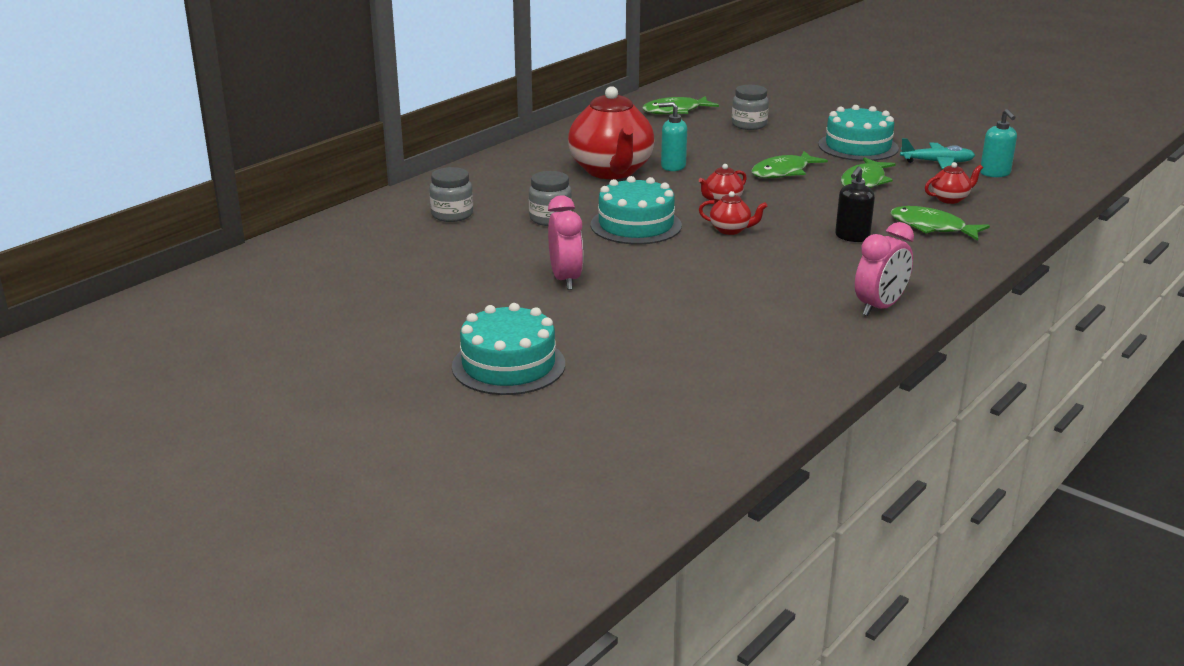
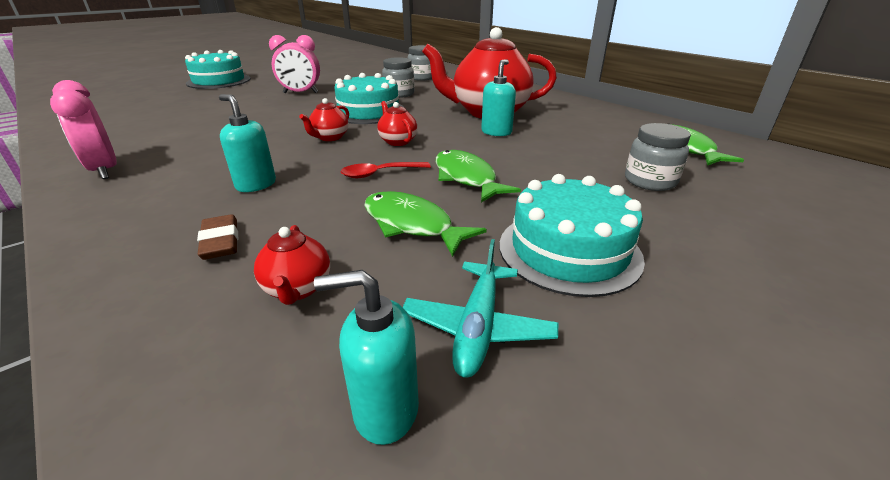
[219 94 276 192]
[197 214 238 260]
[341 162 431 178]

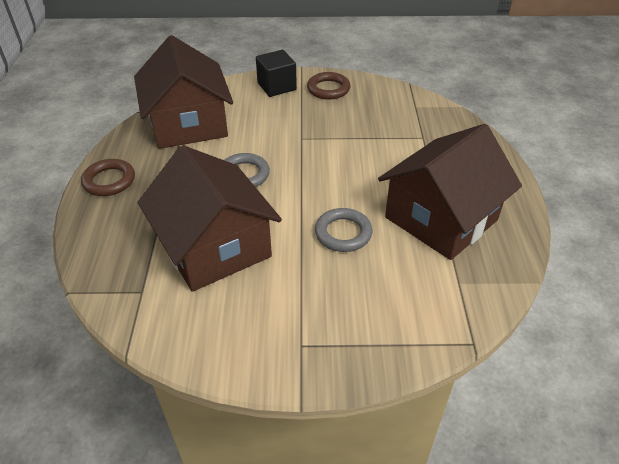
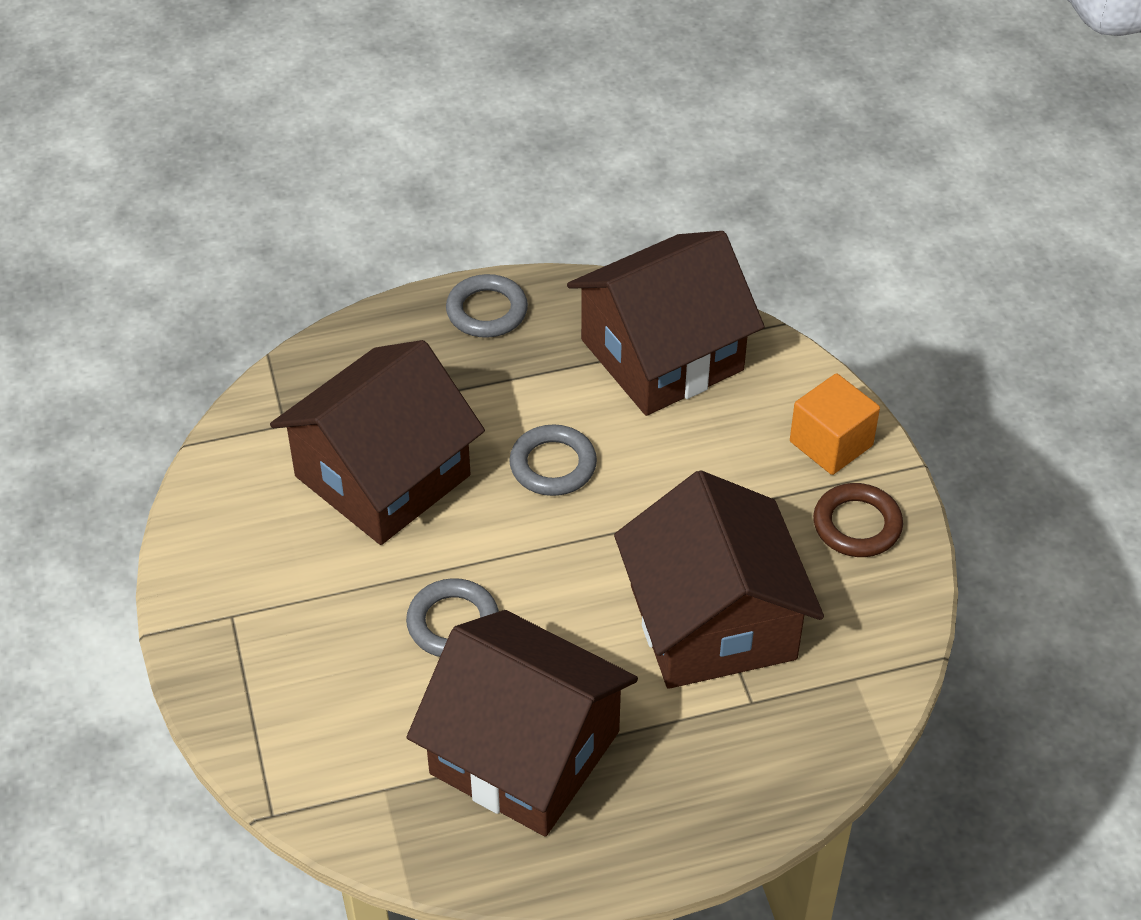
[446 274 528 338]
[790 373 880 475]
[614 470 824 689]

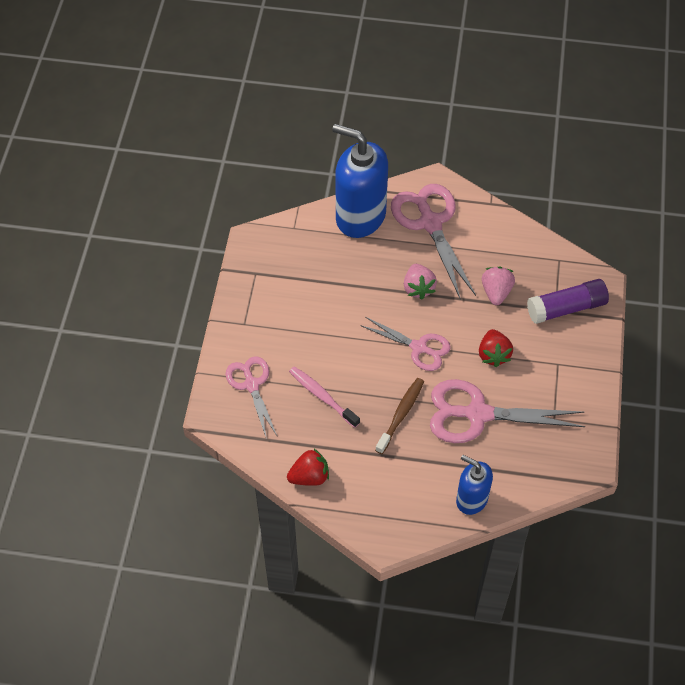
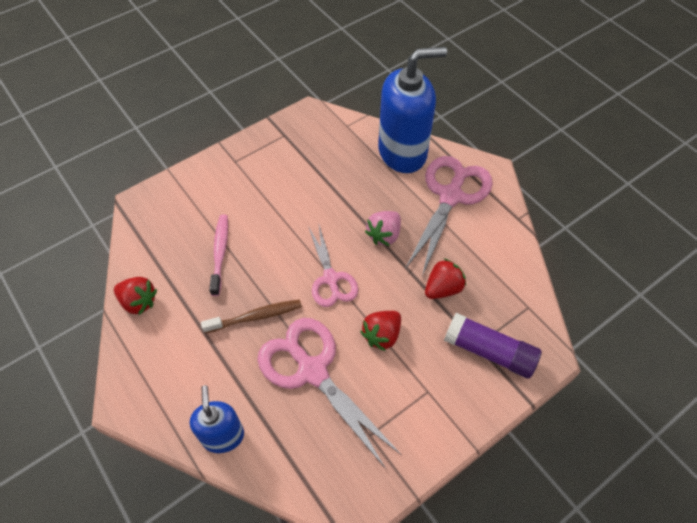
[226 357 277 439] (first image)
[378 47 447 173]
[425 258 466 299]

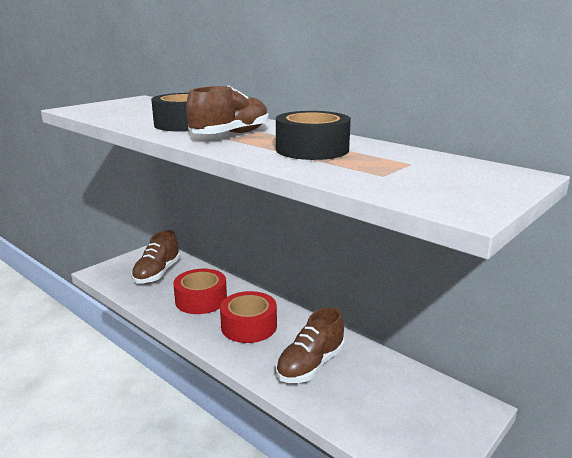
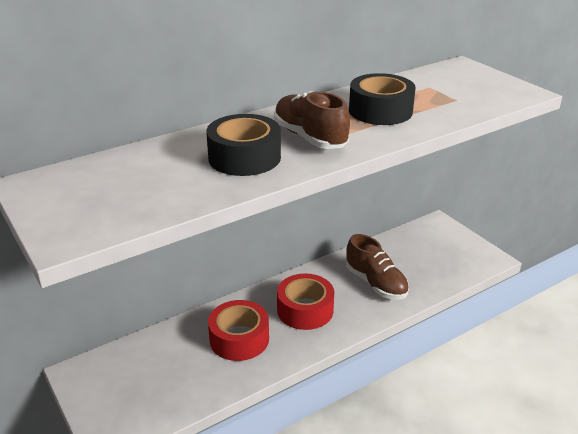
[131 230 180 284] (first image)

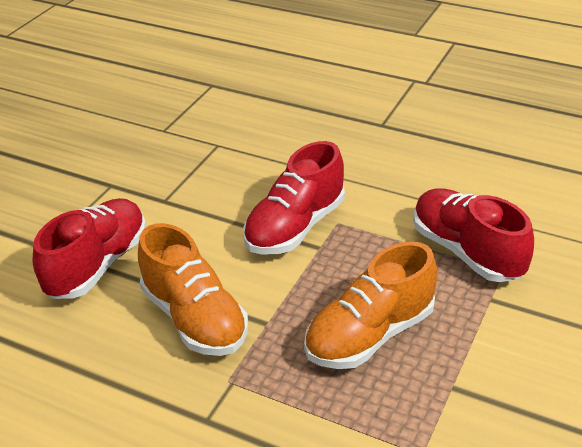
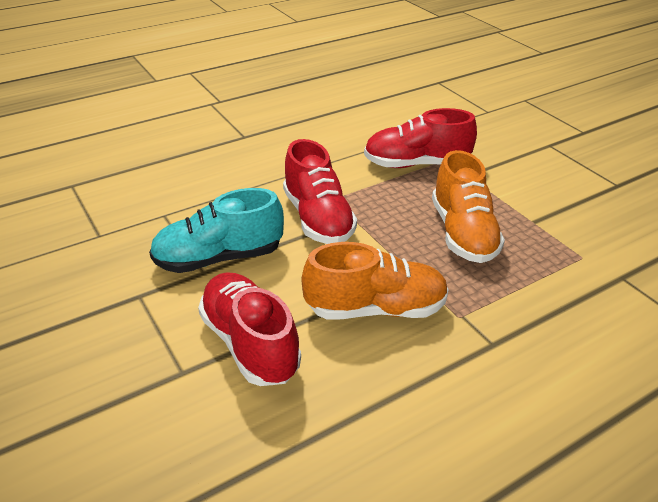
[149 188 284 273]

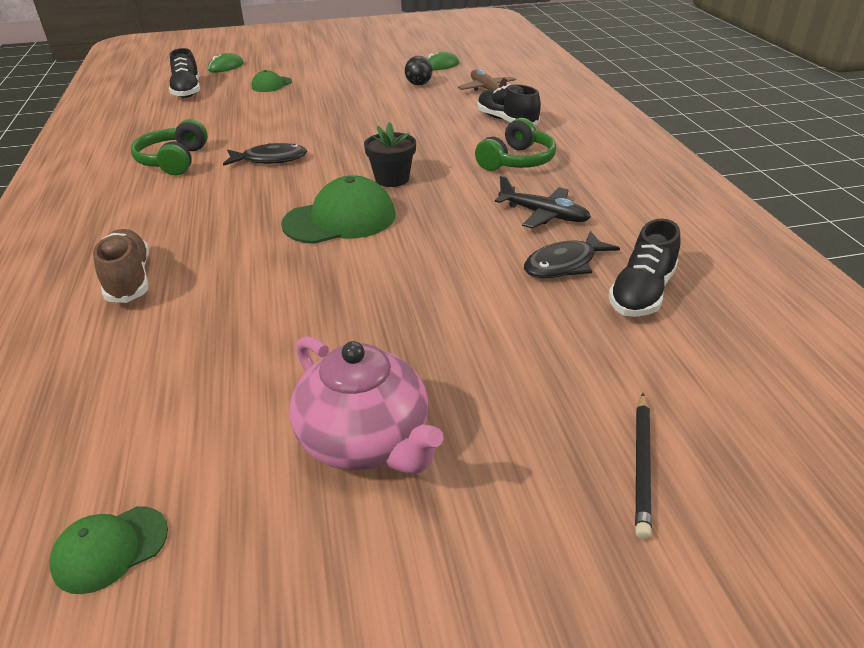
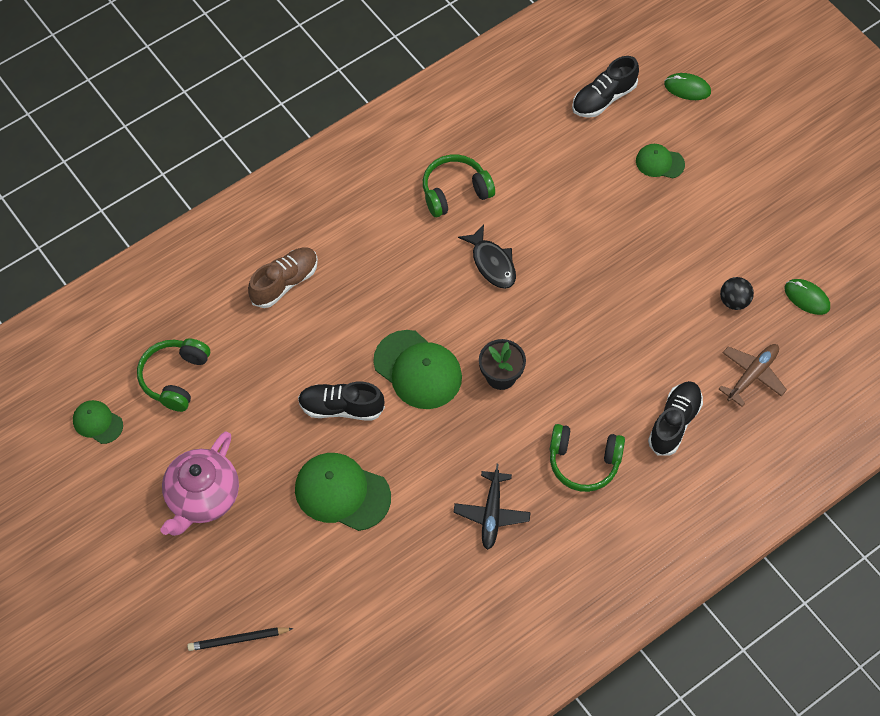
[524 231 620 278] (first image)
[298 381 385 421]
[137 338 210 412]
[295 453 391 531]

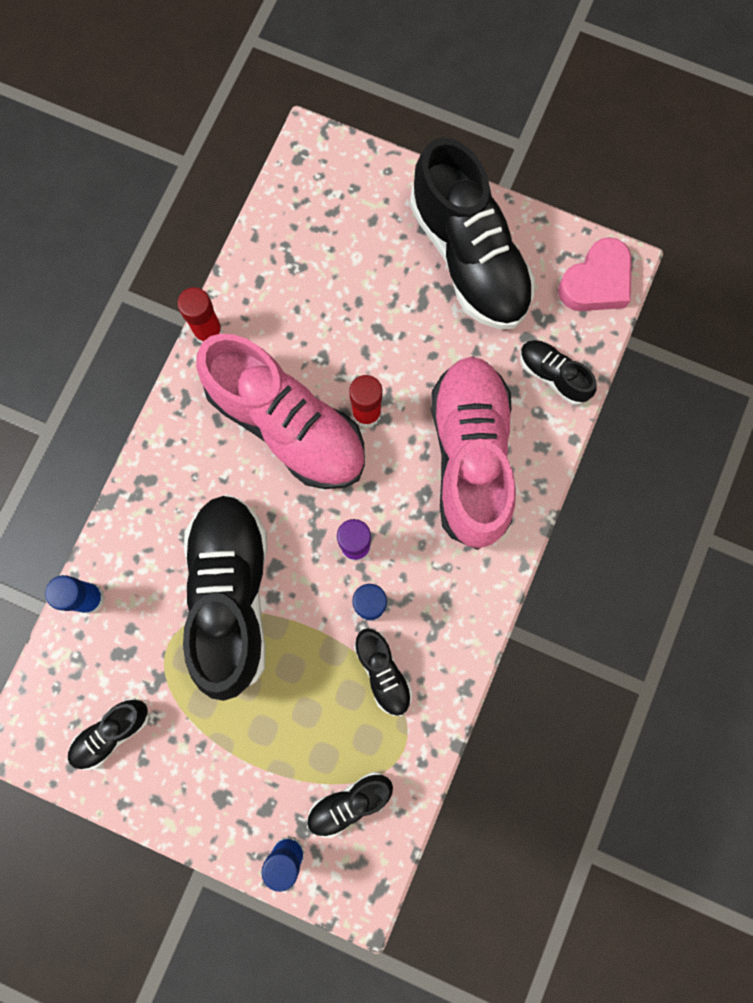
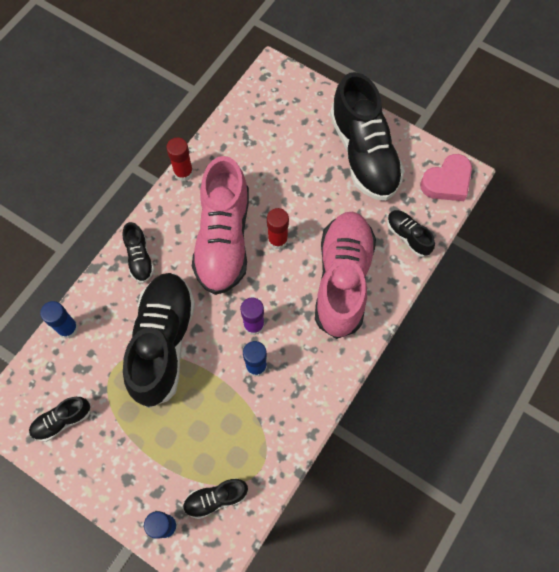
[192 156 249 295]
[122 222 154 283]

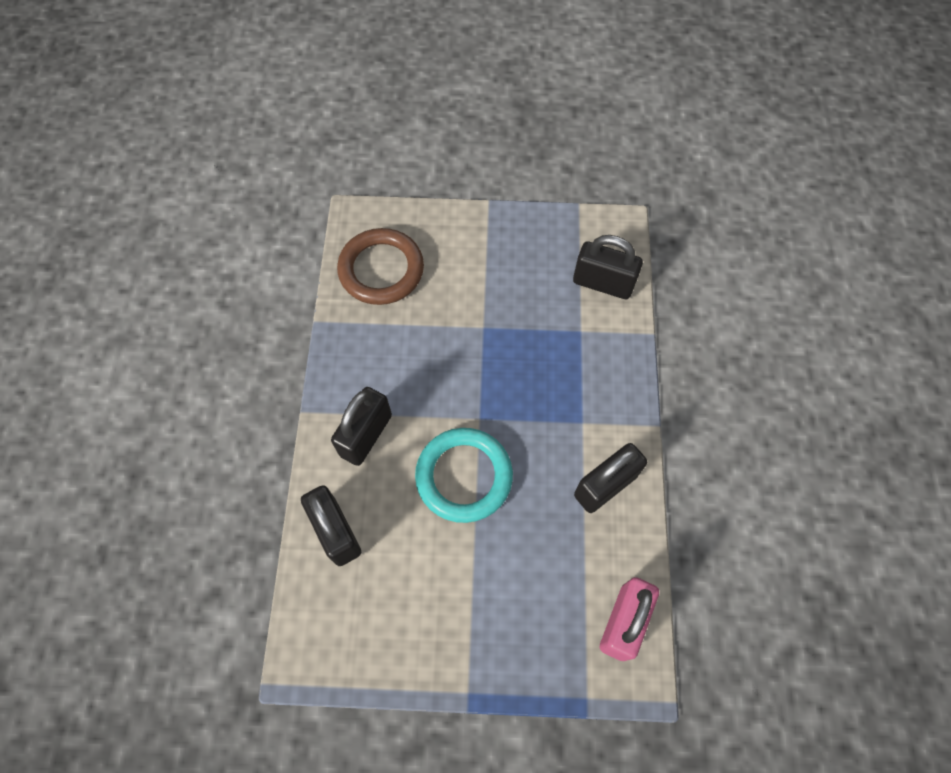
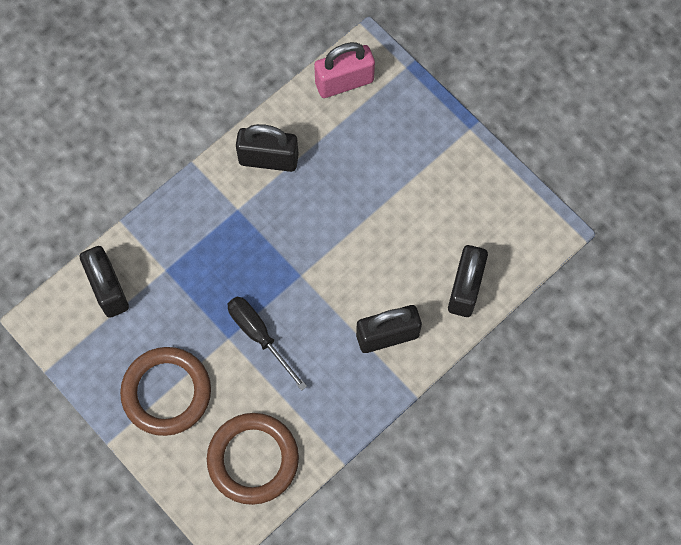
[415 428 513 523] (first image)
[120 347 211 436]
[228 297 307 391]

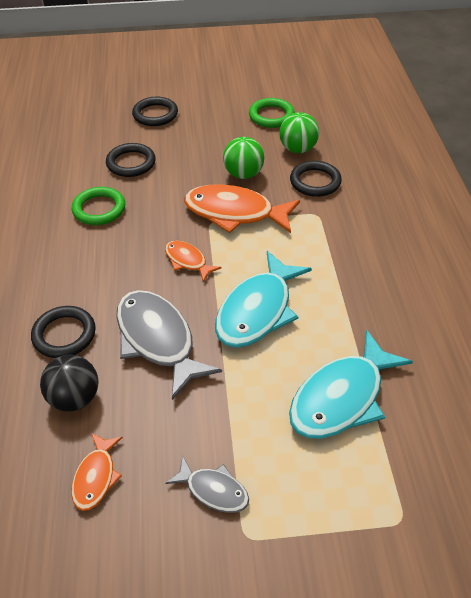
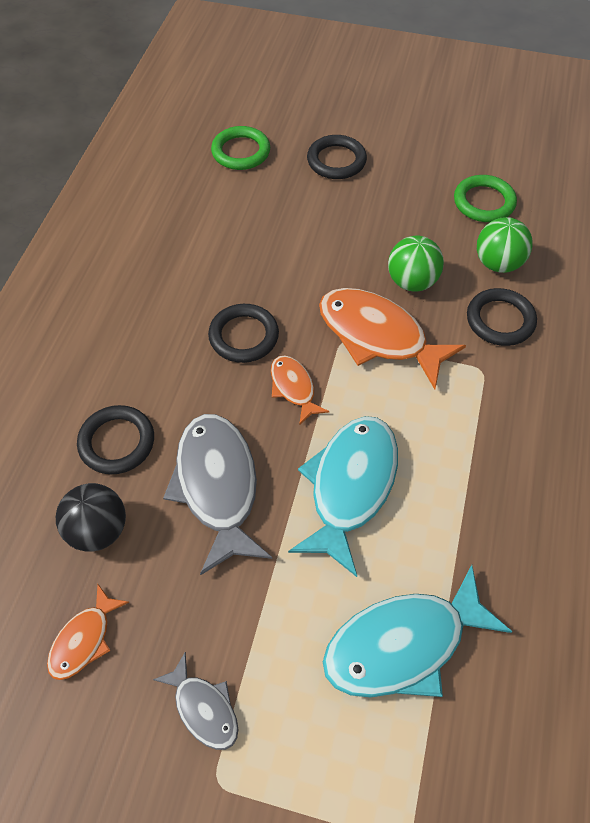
[211 126 270 170]
[208 304 279 363]
[288 416 398 577]

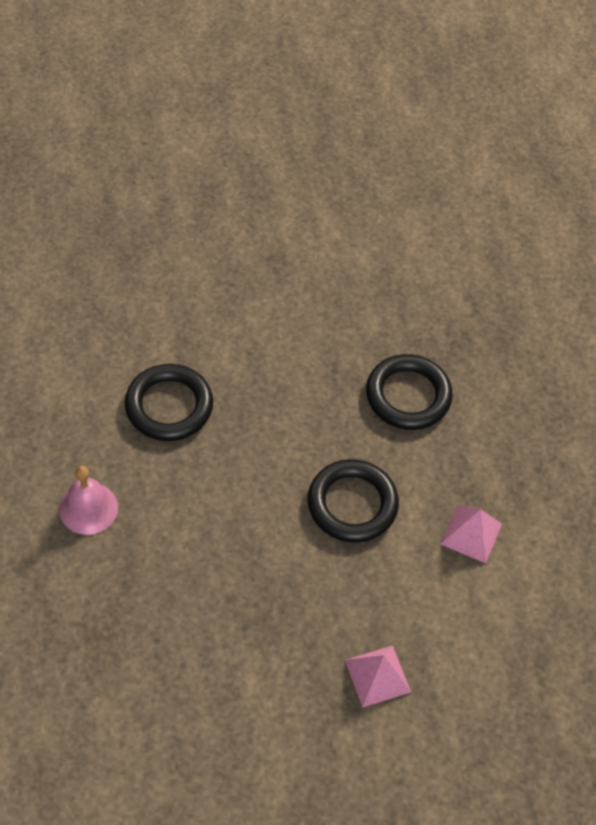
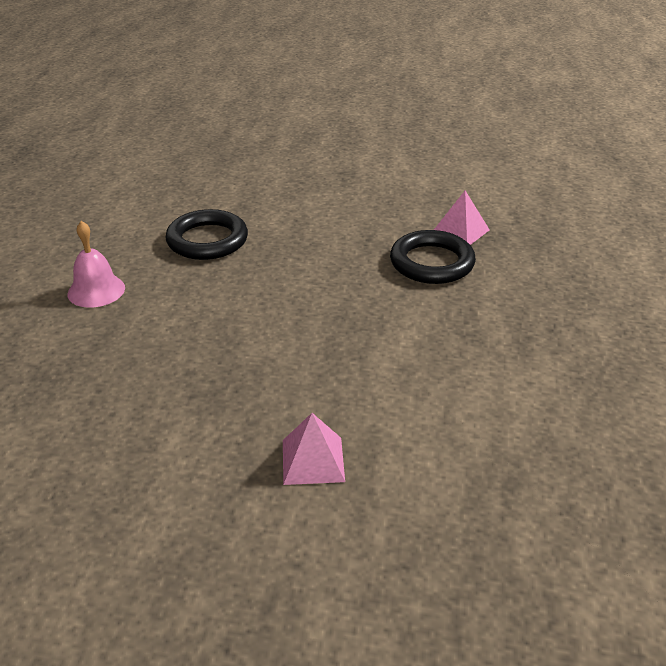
[308 459 399 543] (first image)
[434 191 490 245]

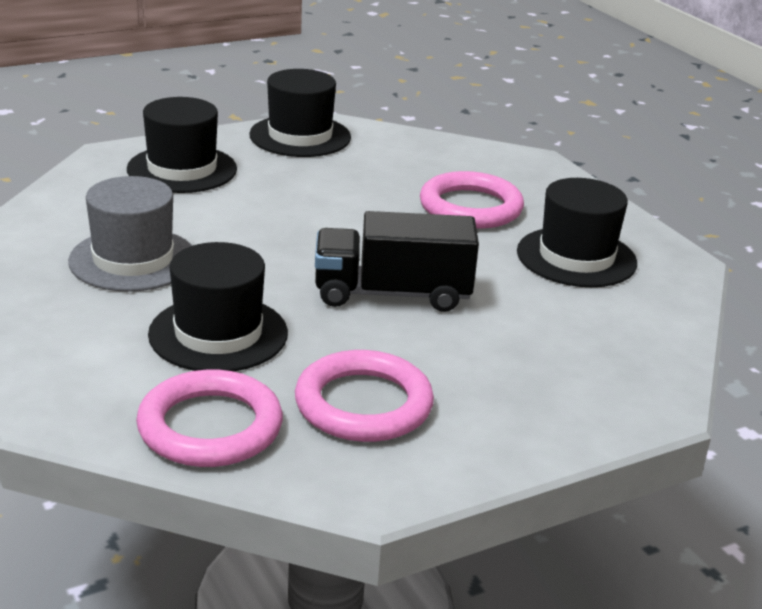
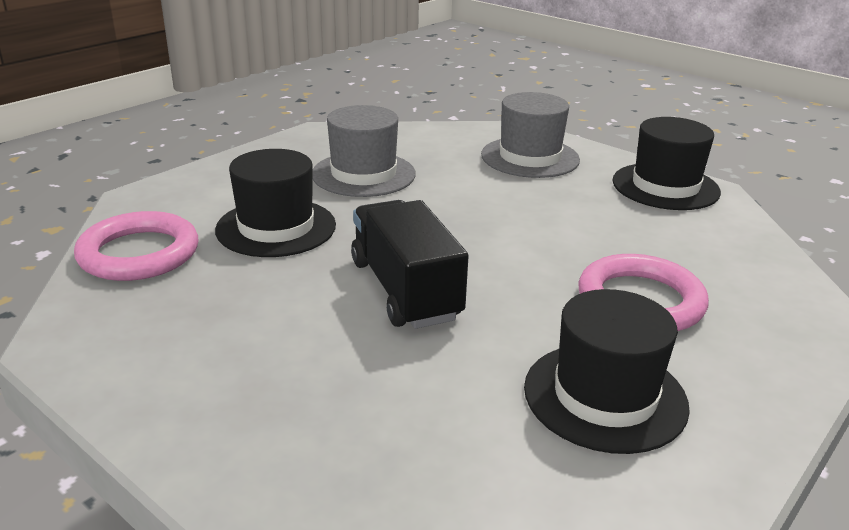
[481 92 580 178]
[295 350 434 442] (first image)

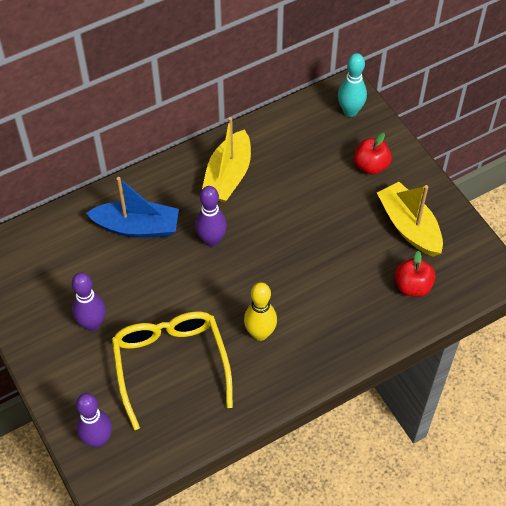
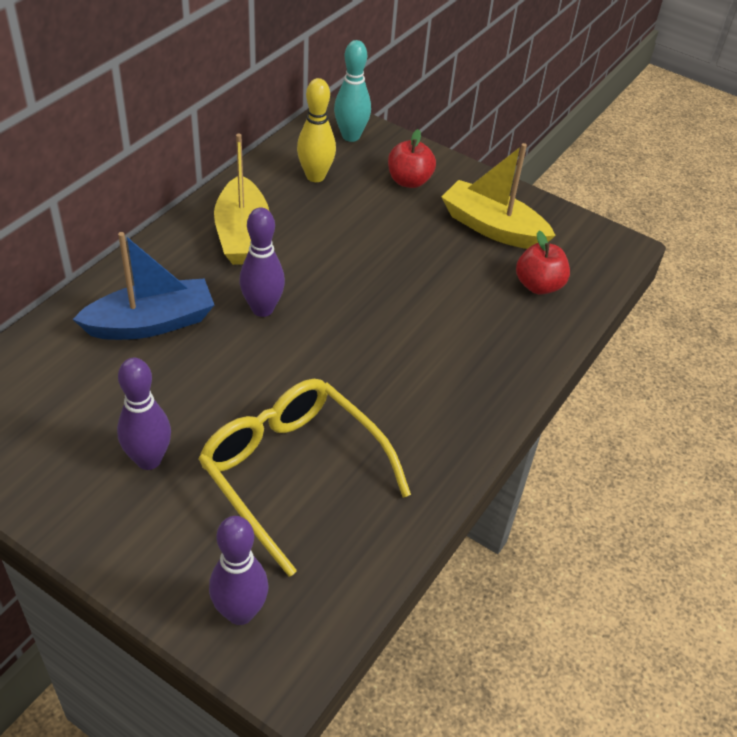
[297 78 336 182]

